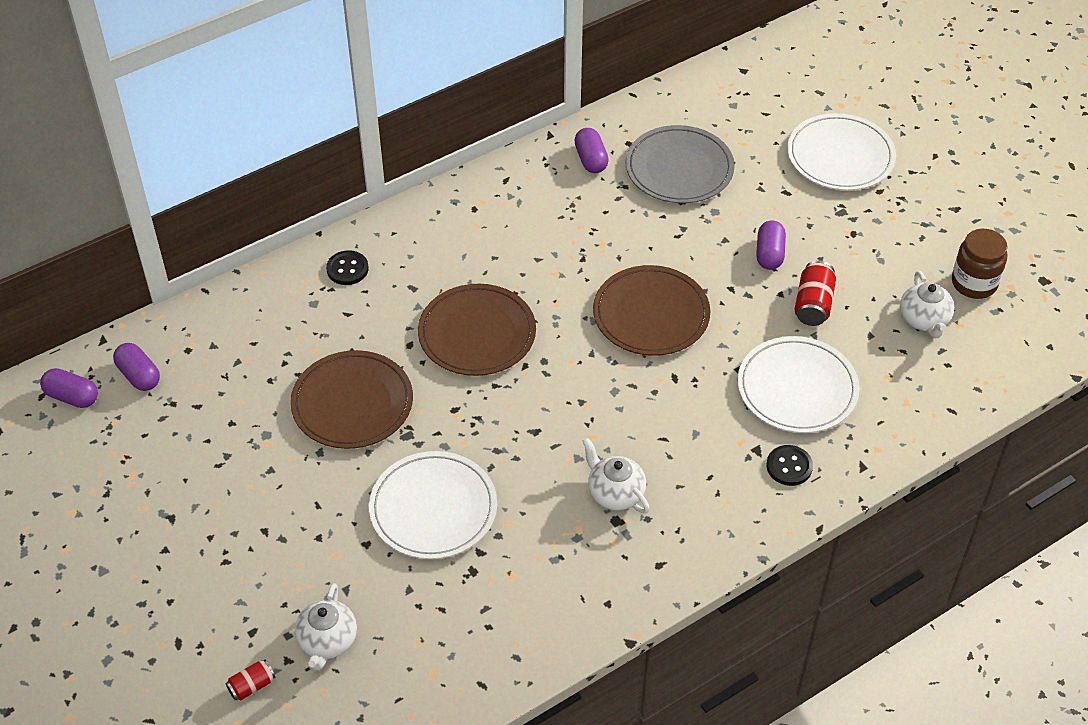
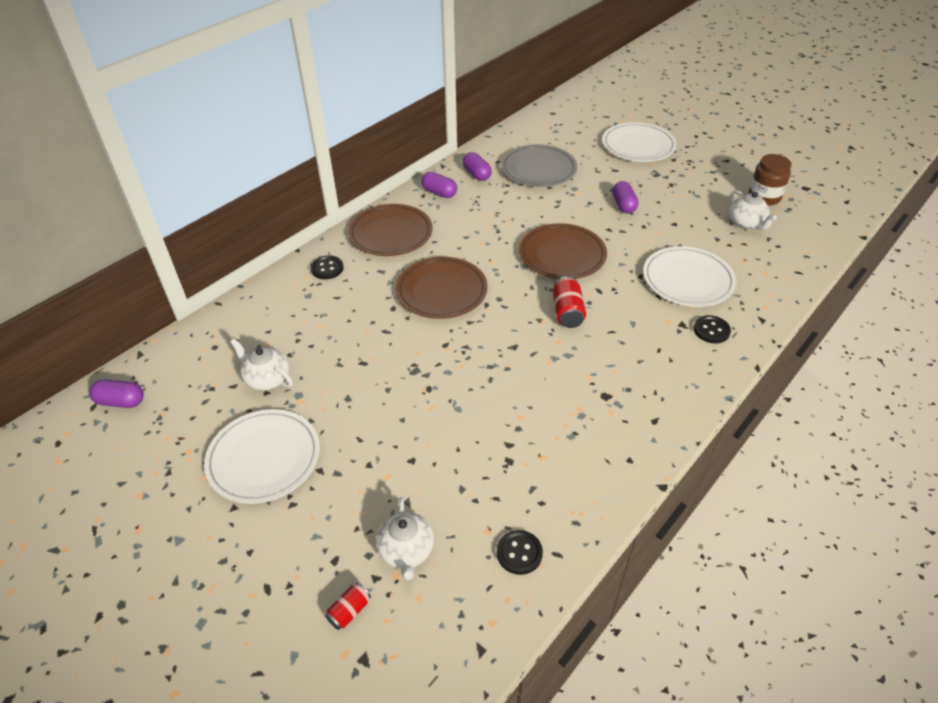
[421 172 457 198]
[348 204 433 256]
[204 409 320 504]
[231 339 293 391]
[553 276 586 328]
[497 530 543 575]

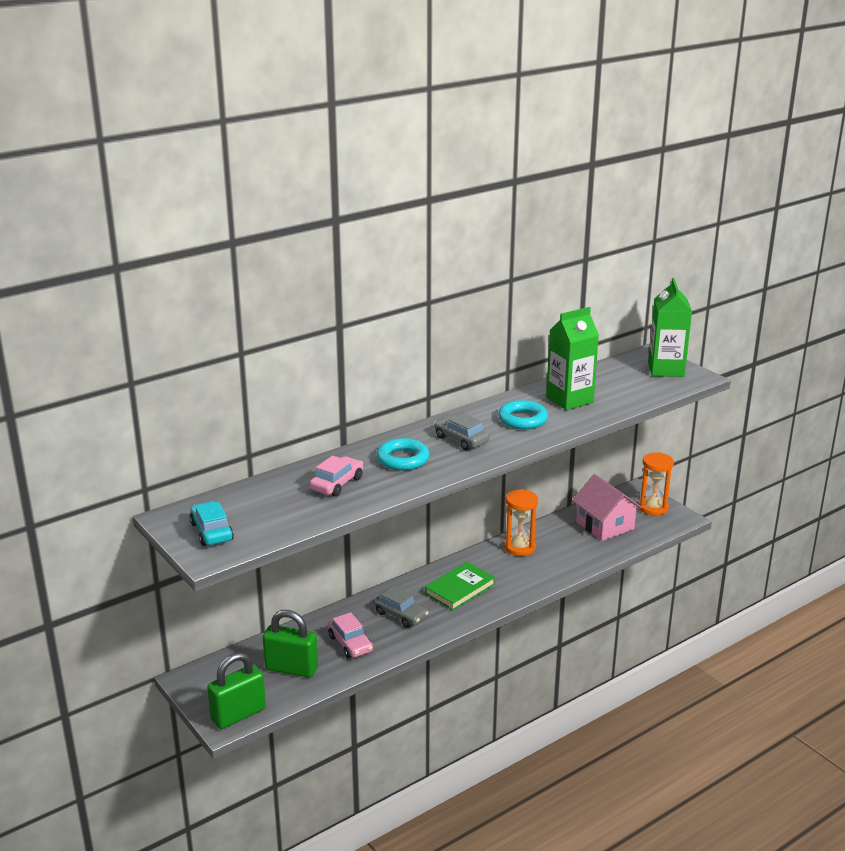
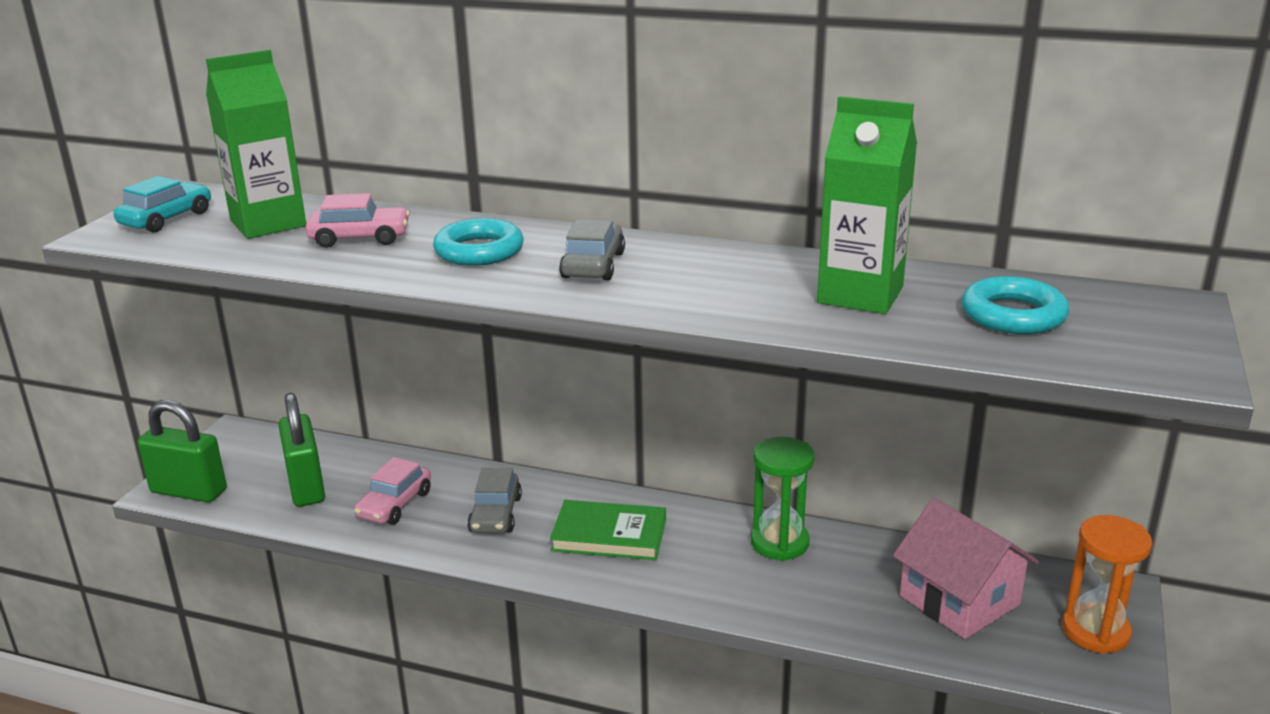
[962 276 1069 334]
[751 437 814 561]
[893 498 1039 639]
[206 50 306 239]

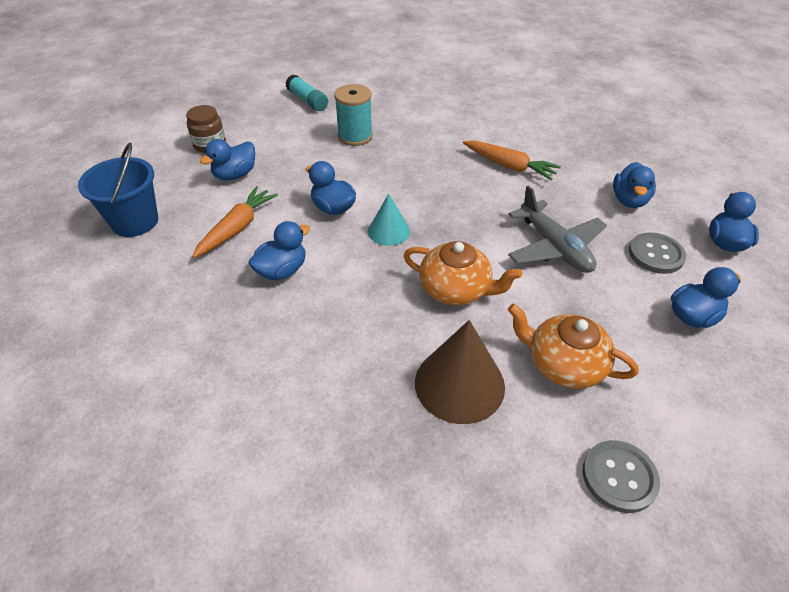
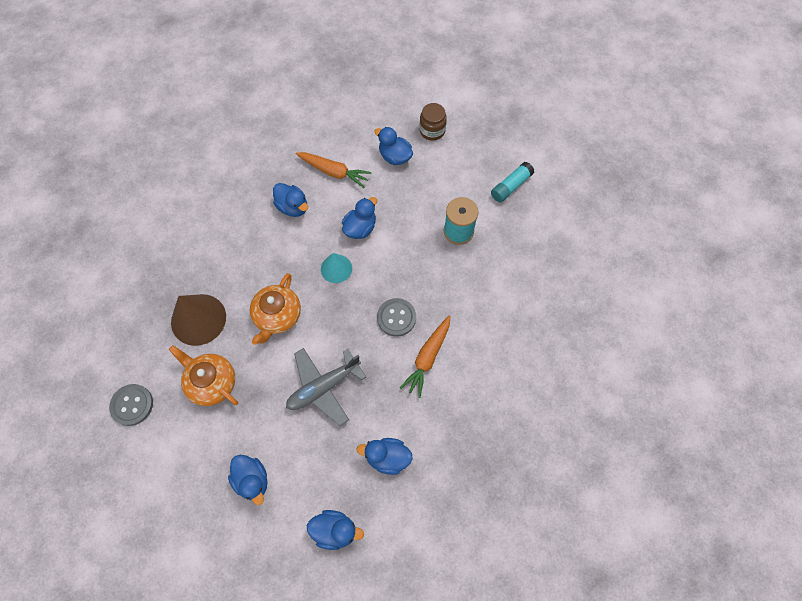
[78 143 158 237] (first image)
[169 345 238 406]
[377 298 416 337]

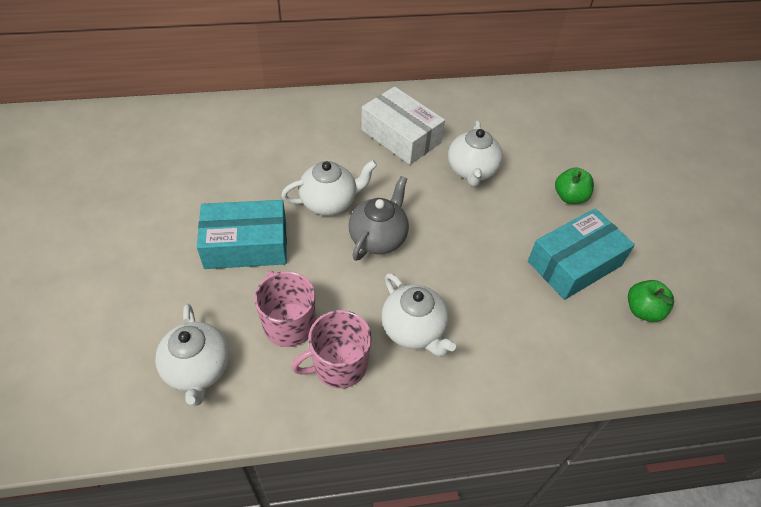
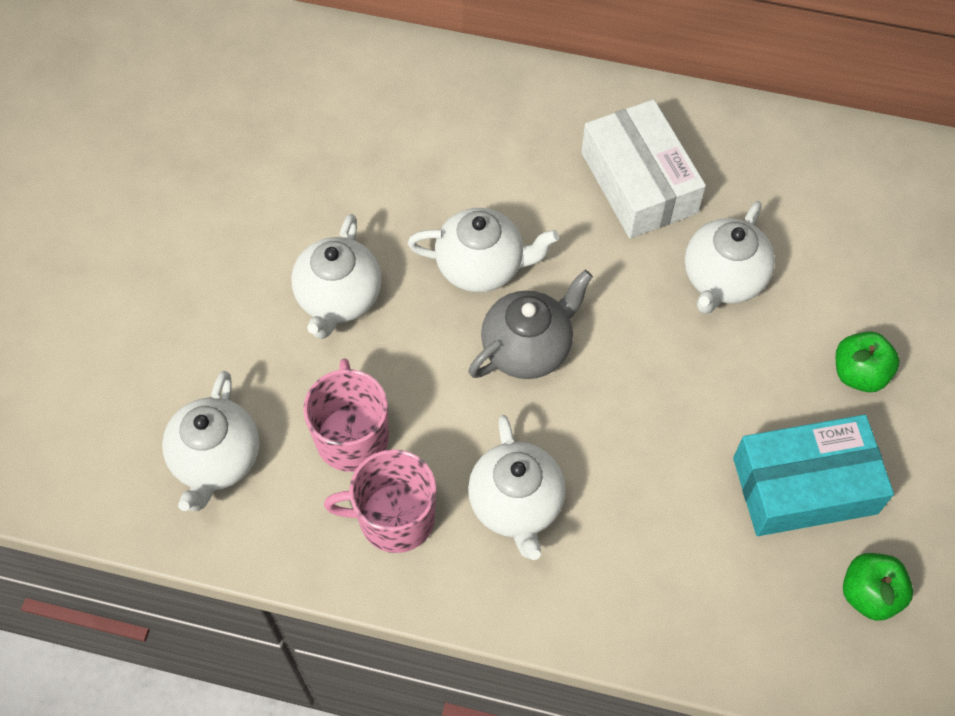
[291 214 382 339]

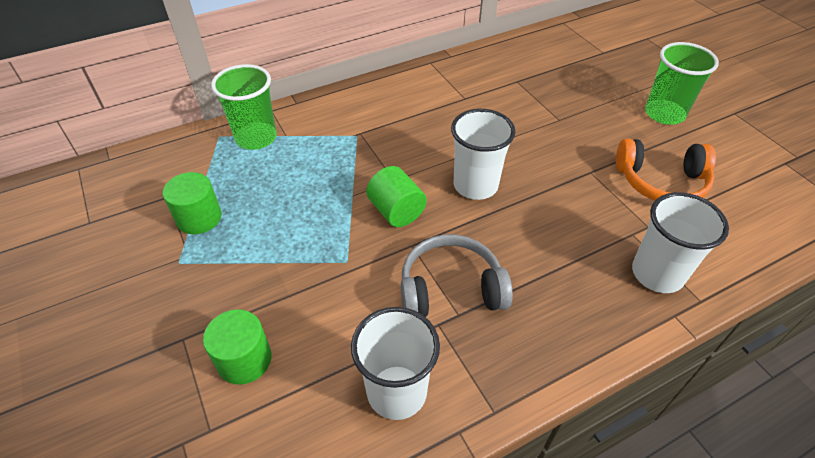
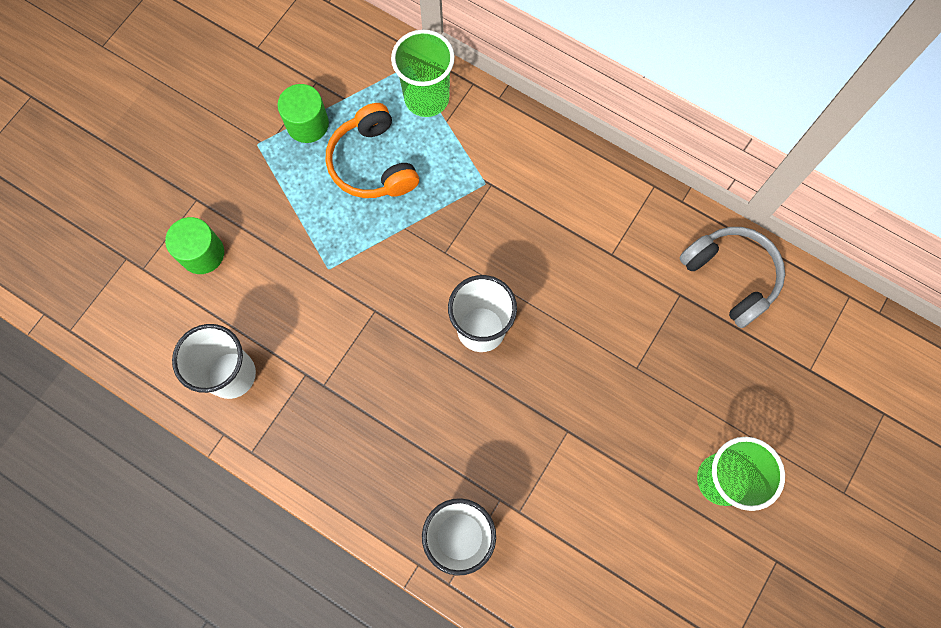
[366 166 427 227] (first image)
[680 227 785 328]
[326 103 419 198]

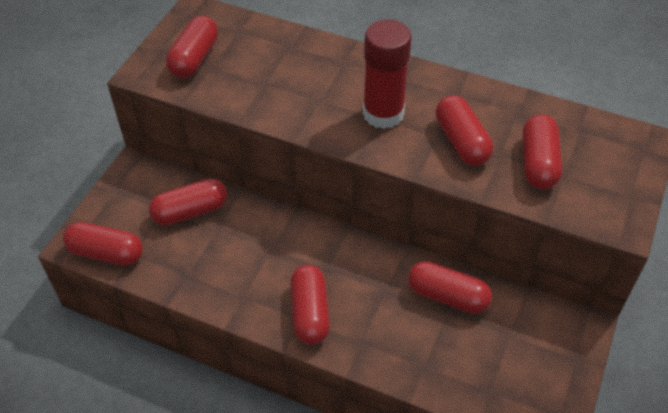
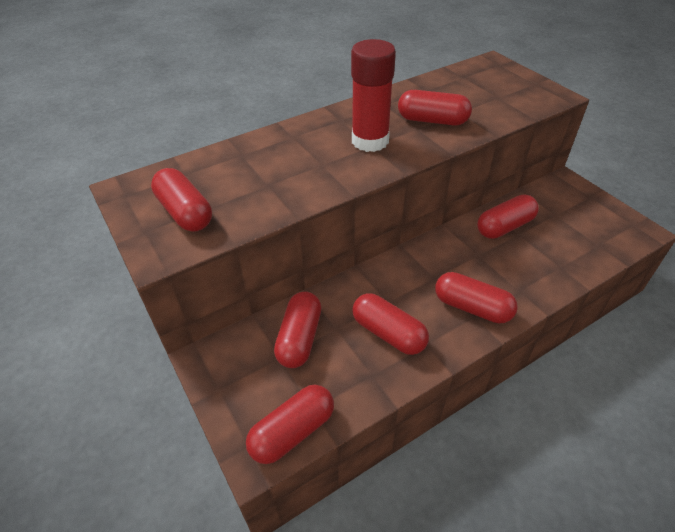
[352 293 429 355]

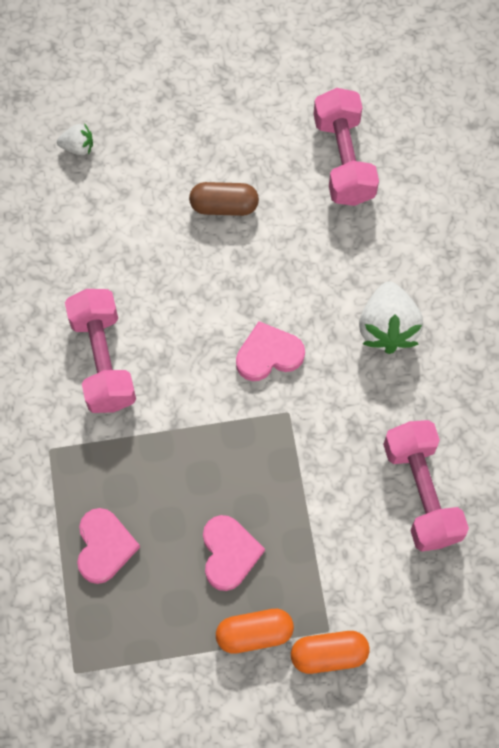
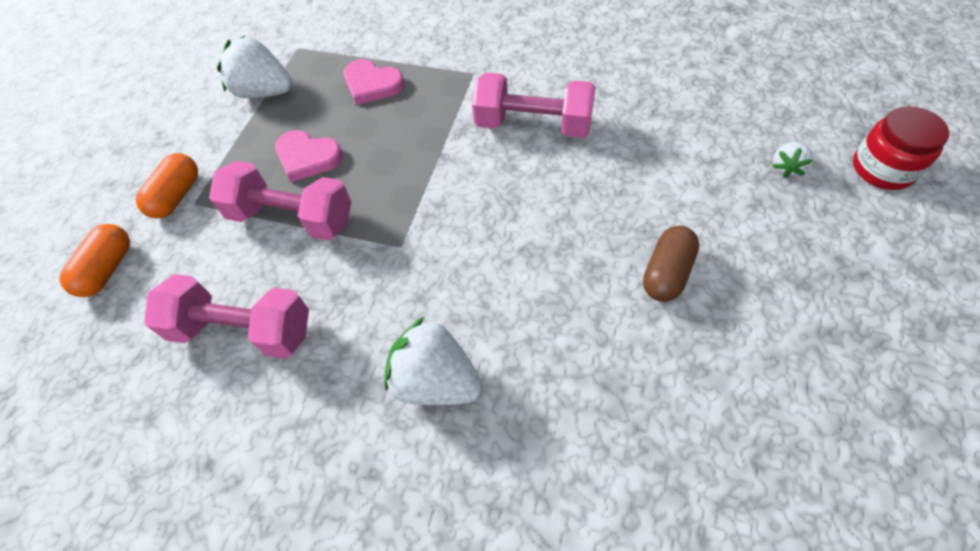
[59 224 130 297]
[236 321 305 381] (first image)
[209 161 351 240]
[217 36 292 98]
[853 106 949 190]

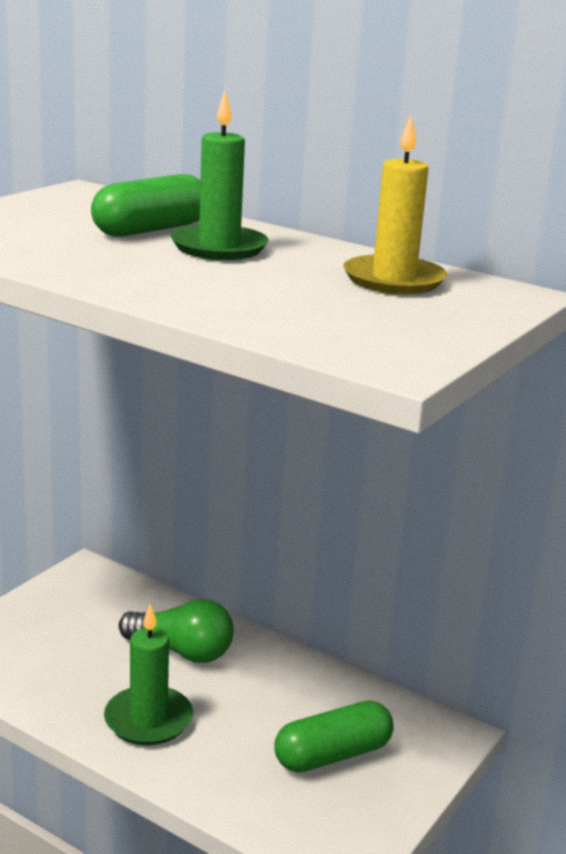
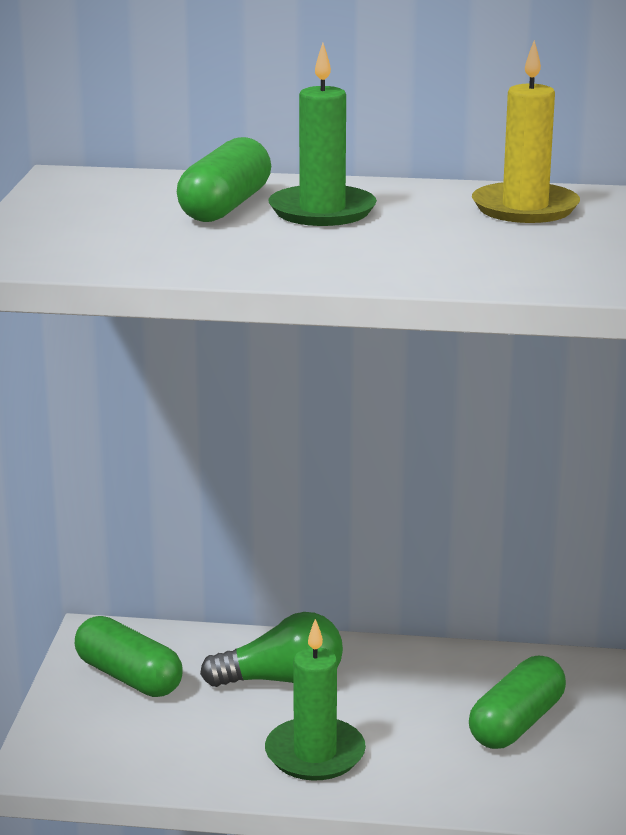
[75 616 183 697]

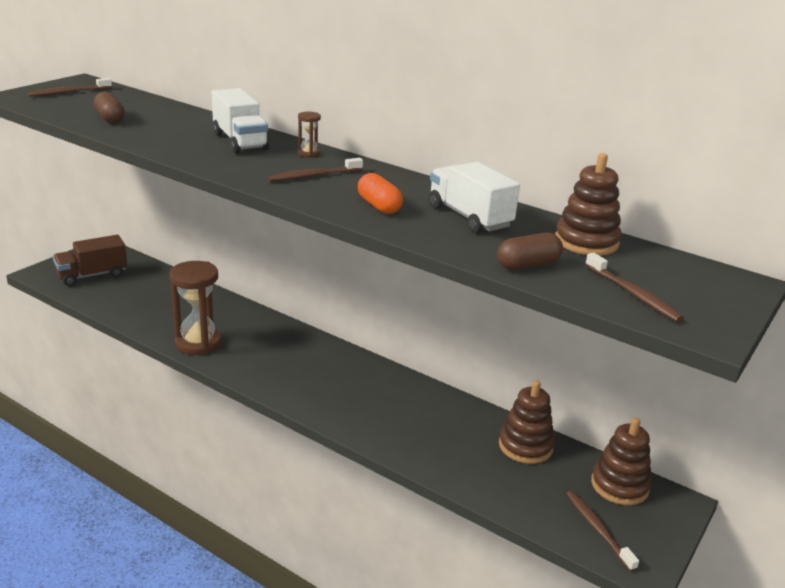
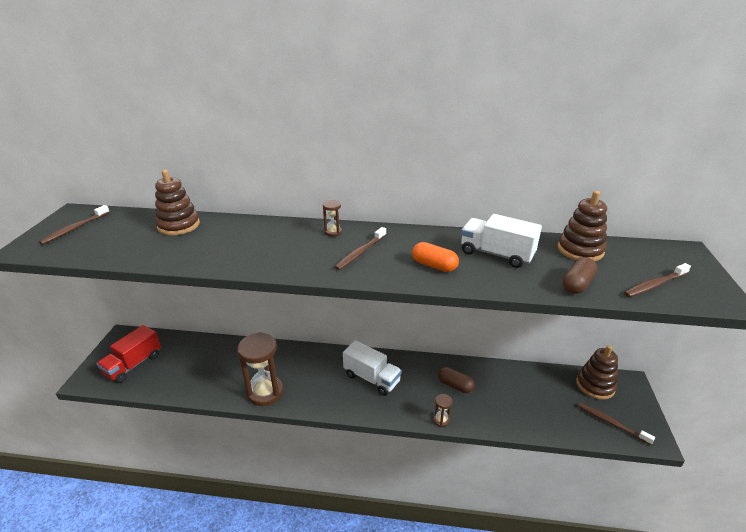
[97 325 161 383]
[438 367 475 393]
[343 340 402 396]
[155 170 200 235]
[624 263 691 297]
[433 394 453 427]

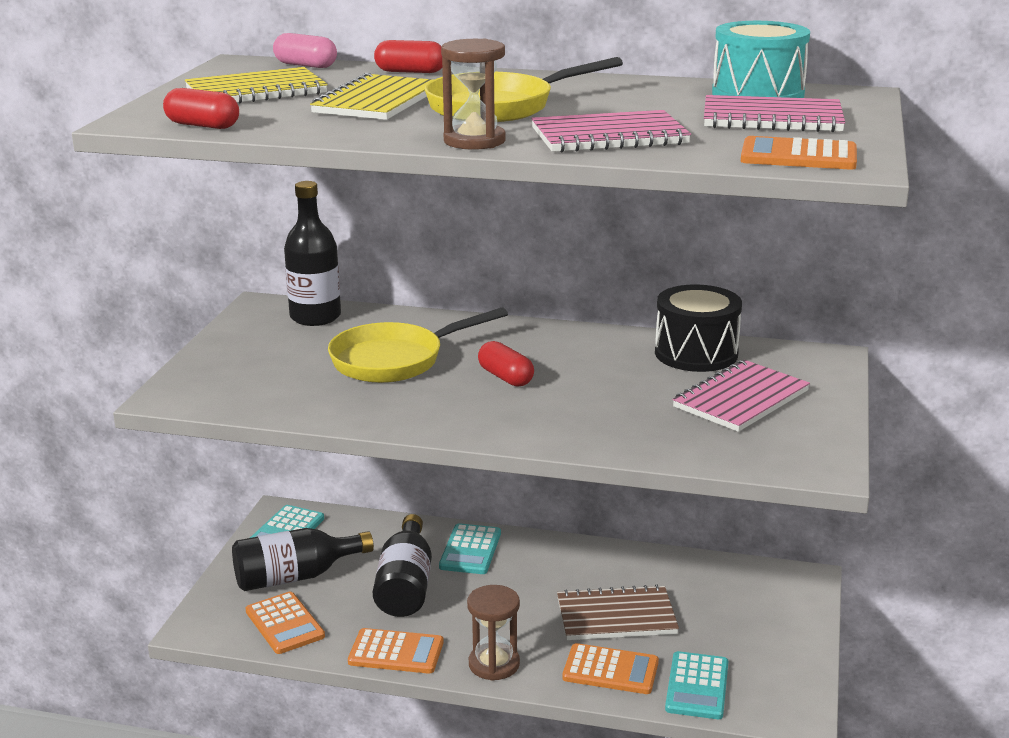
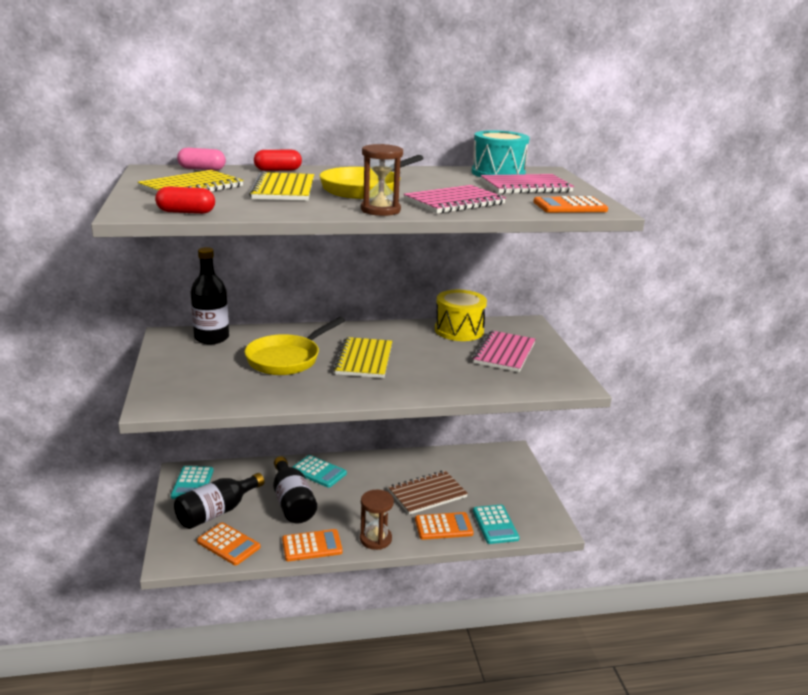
[292 455 347 488]
[333 337 392 378]
[435 290 487 341]

